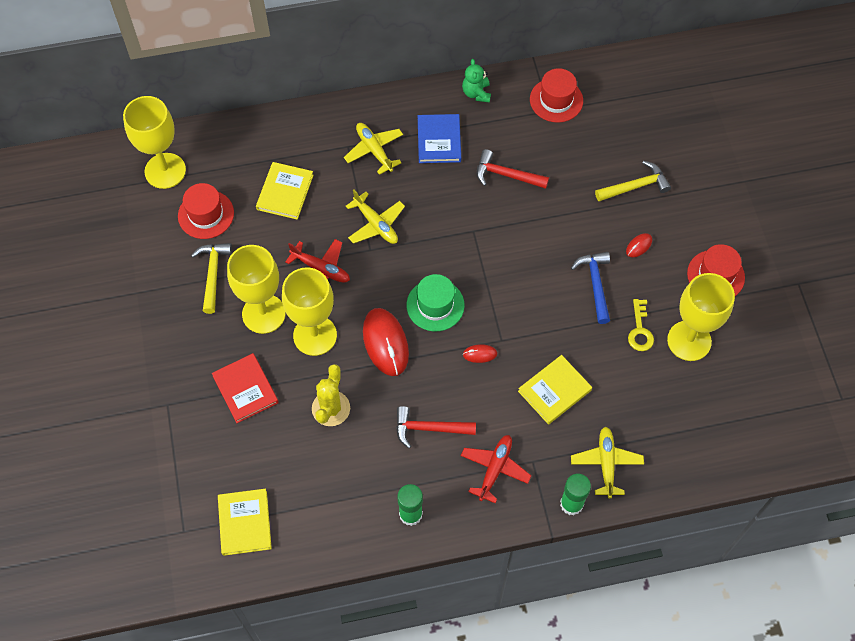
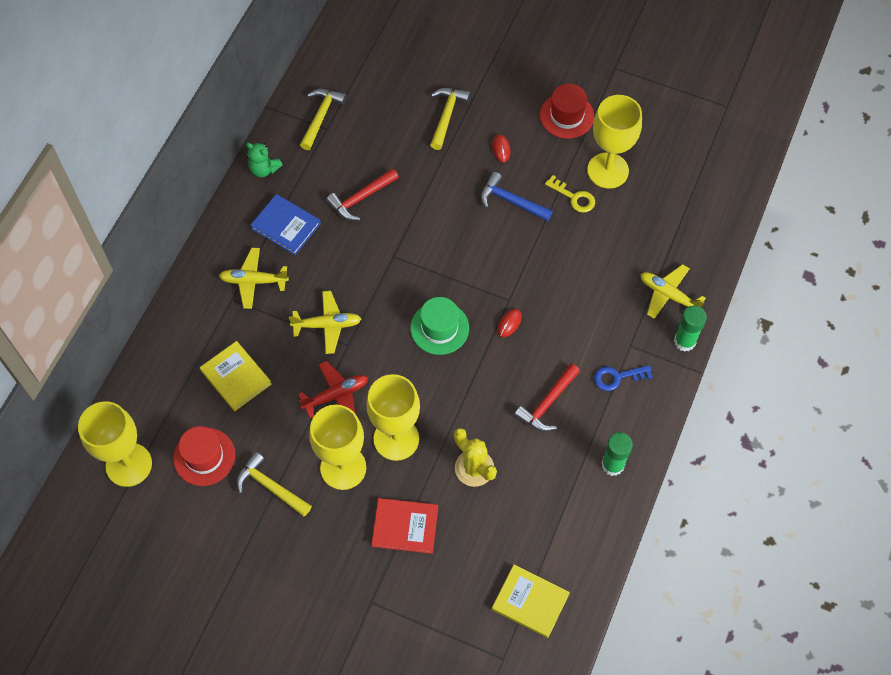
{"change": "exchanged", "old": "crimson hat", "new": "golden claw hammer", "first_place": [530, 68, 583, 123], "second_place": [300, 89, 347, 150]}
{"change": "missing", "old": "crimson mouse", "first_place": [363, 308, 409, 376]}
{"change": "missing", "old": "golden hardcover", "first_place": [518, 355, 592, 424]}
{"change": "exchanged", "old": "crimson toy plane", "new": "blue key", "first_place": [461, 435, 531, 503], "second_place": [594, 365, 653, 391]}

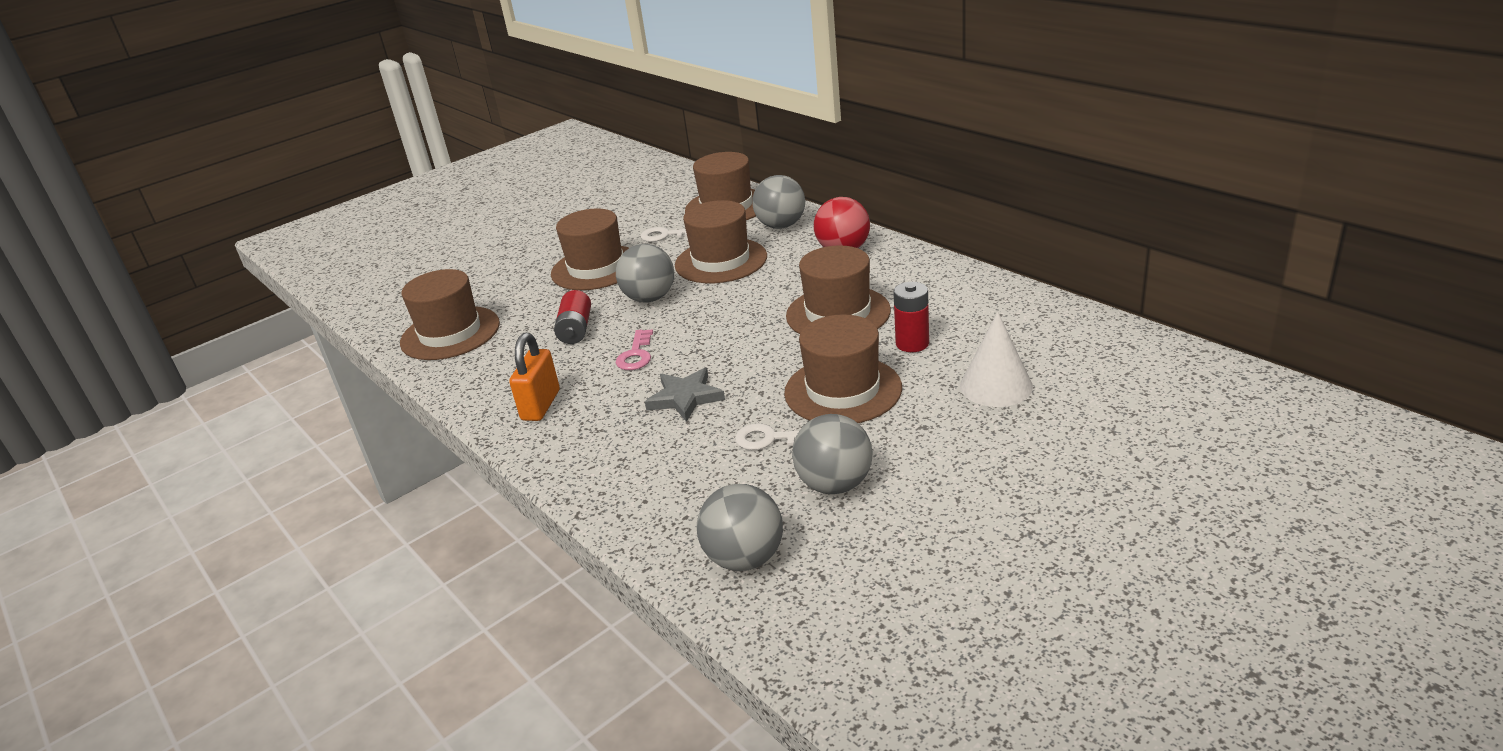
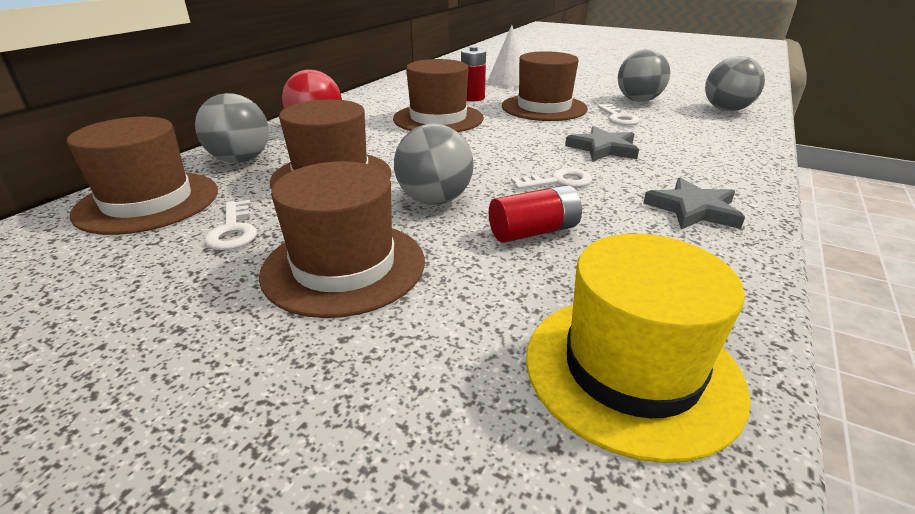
{"change": "colour", "old": "brown hat", "new": "golden hat", "first_place": [400, 269, 500, 360], "second_place": [526, 234, 751, 463]}
{"change": "colour", "old": "rose-pink key", "new": "white key", "first_place": [616, 329, 653, 370], "second_place": [511, 168, 592, 190]}
{"change": "exchanged", "old": "orange-coloured small lock", "new": "ash-grey star", "first_place": [509, 333, 560, 421], "second_place": [643, 178, 745, 229]}

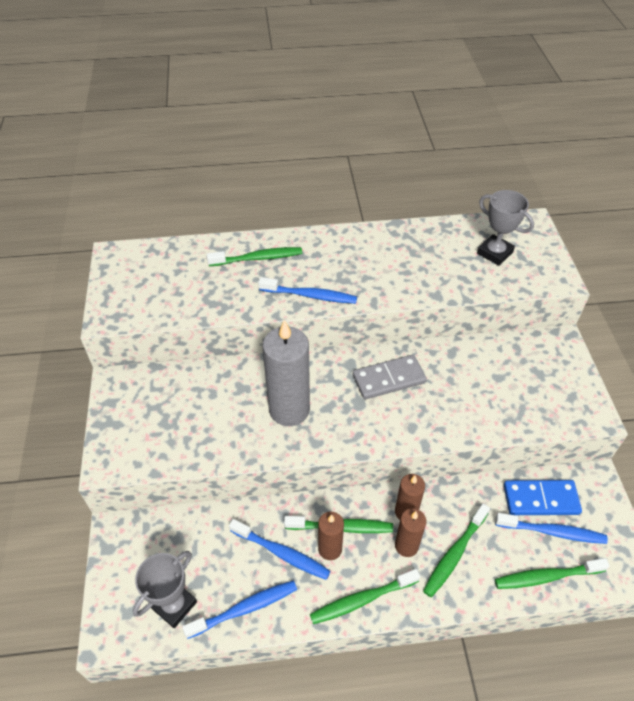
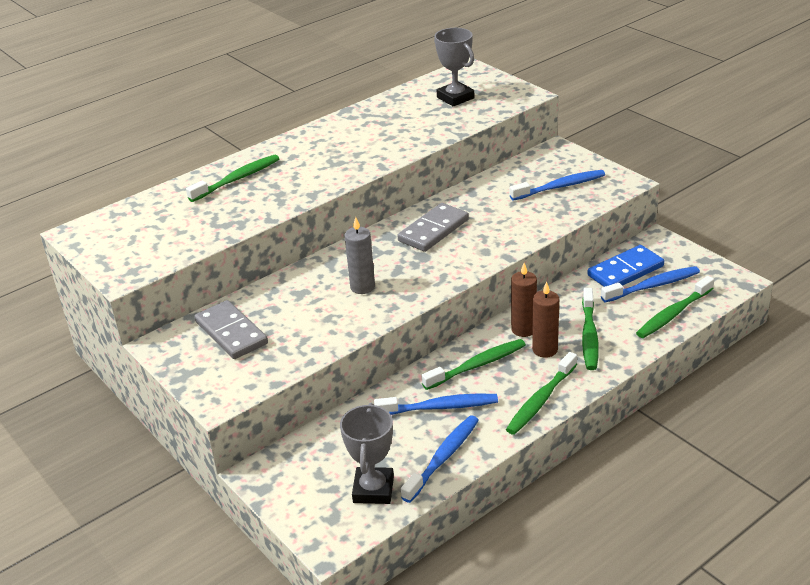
{"change": "spun", "old": "ash-grey award cup", "first_place": [477, 190, 534, 266], "second_place": [434, 28, 474, 106], "degrees": 45}
{"change": "relocated", "old": "blue dental brush", "first_place": [258, 277, 357, 304], "second_place": [510, 170, 605, 201]}
{"change": "size", "old": "ash-grey candle", "first_place": [263, 320, 310, 426], "second_place": [345, 217, 375, 294], "factor": 0.55}
{"change": "missing", "old": "brown candle", "first_place": [318, 512, 344, 560]}
{"change": "appeared", "new": "ash-grey domino tile", "second_place": [195, 300, 268, 359]}

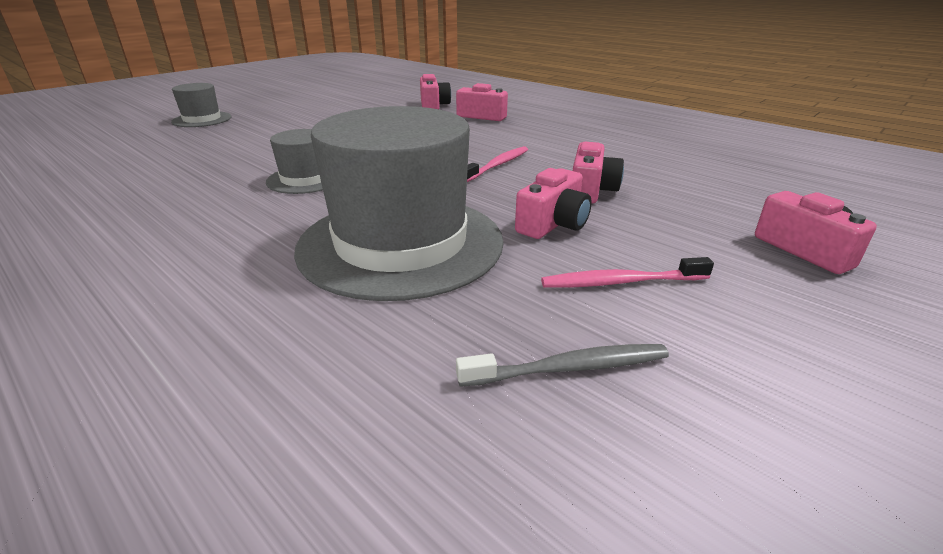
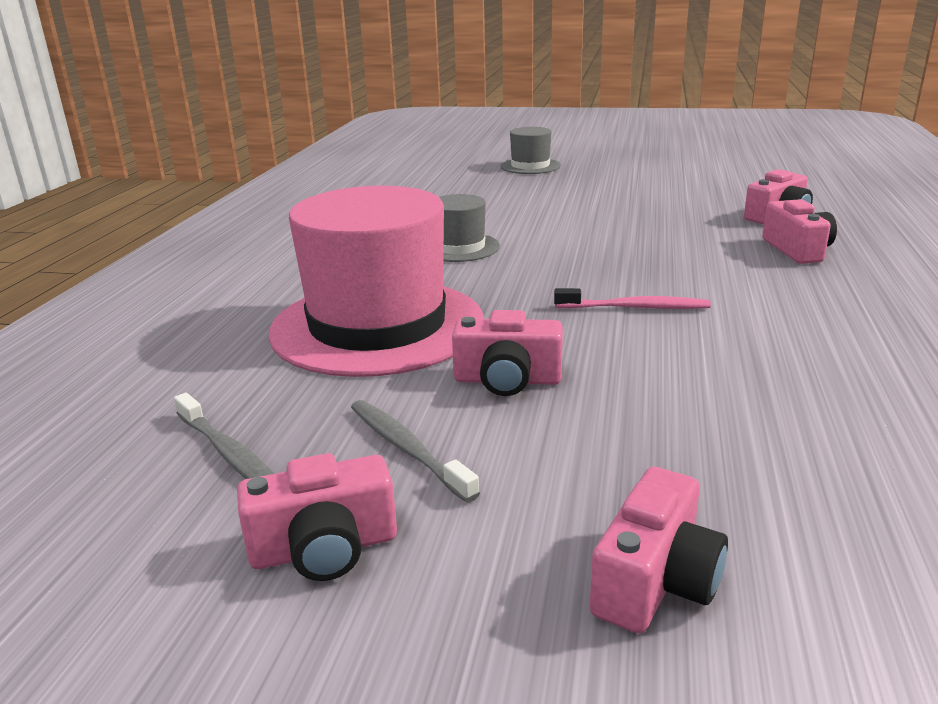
{"change": "colour", "old": "ash-grey hat", "new": "rose-pink hat", "first_place": [294, 106, 504, 301], "second_place": [269, 186, 484, 377]}
{"change": "relocated", "old": "rose-pink photo camera", "first_place": [573, 142, 624, 203], "second_place": [237, 453, 397, 581]}
{"change": "colour", "old": "rose-pink dental brush", "new": "ash-grey dental brush", "first_place": [541, 257, 714, 288], "second_place": [351, 400, 480, 503]}

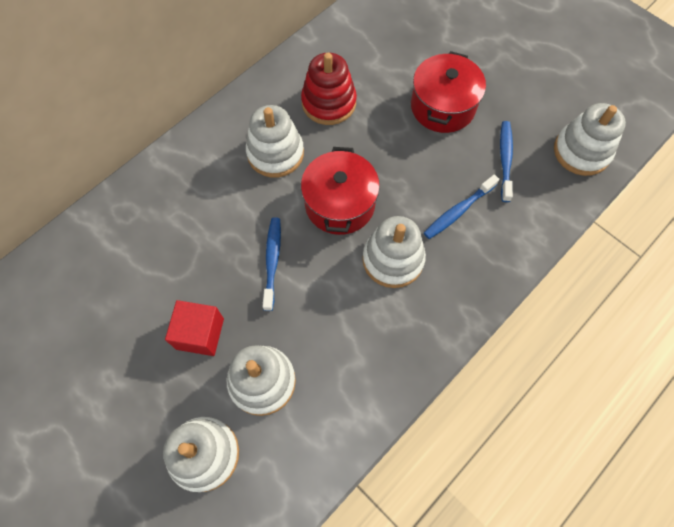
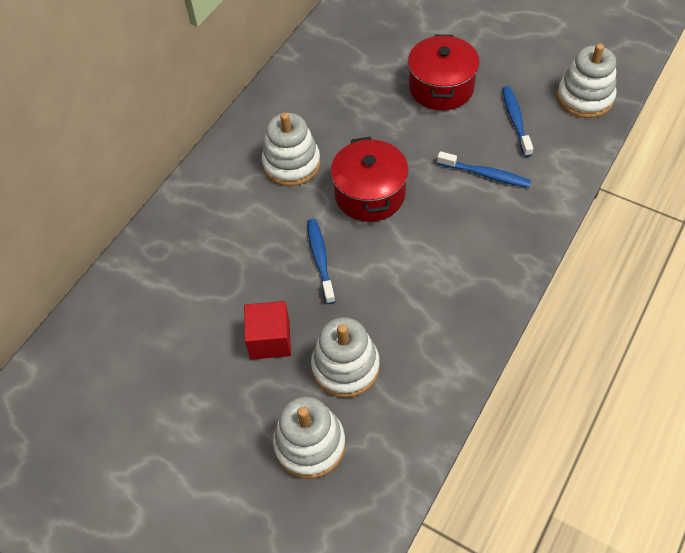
{"change": "missing", "old": "crimson stacking toy", "first_place": [301, 53, 357, 125]}
{"change": "spun", "old": "blue dental brush", "first_place": [424, 175, 499, 239], "second_place": [437, 151, 531, 188], "degrees": -105}
{"change": "missing", "old": "white stacking toy", "first_place": [362, 216, 426, 288]}

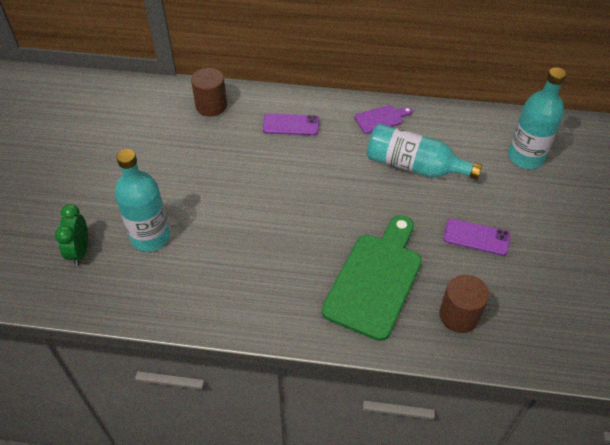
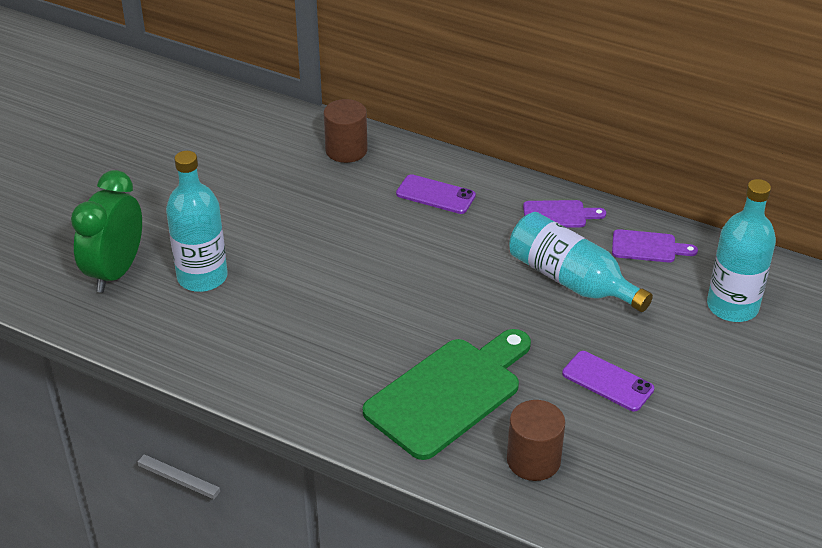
{"change": "size", "old": "emerald bedside clock", "first_place": [55, 204, 88, 266], "second_place": [71, 170, 142, 293], "factor": 1.56}
{"change": "appeared", "new": "violet bread board", "second_place": [612, 229, 698, 263]}

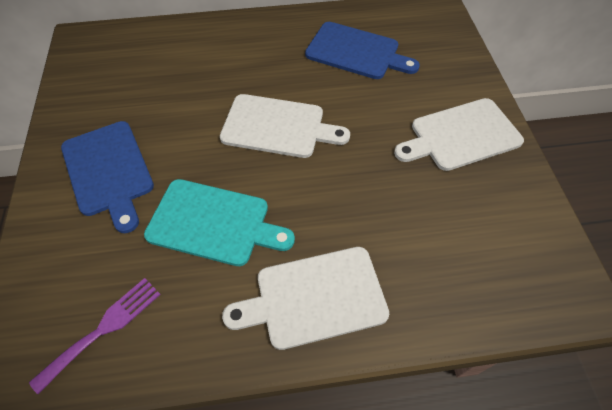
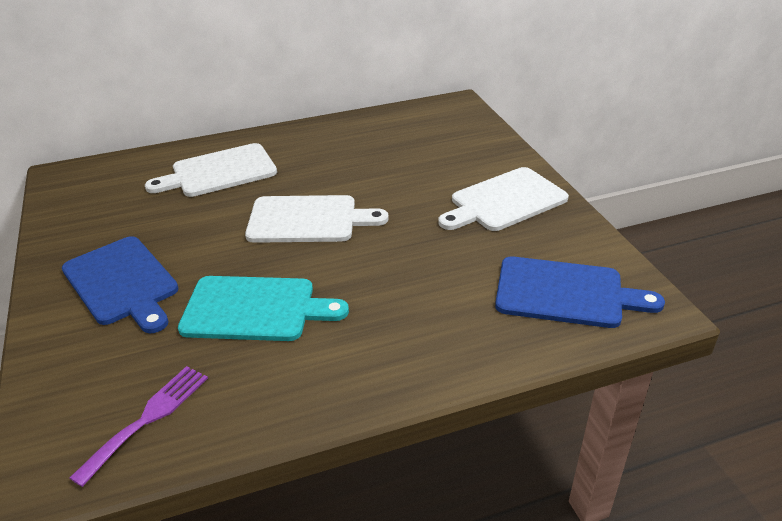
{"change": "relocated", "old": "blue bread board", "first_place": [305, 22, 420, 79], "second_place": [495, 256, 665, 328]}
{"change": "relocated", "old": "white bread board", "first_place": [222, 247, 389, 350], "second_place": [145, 143, 277, 197]}

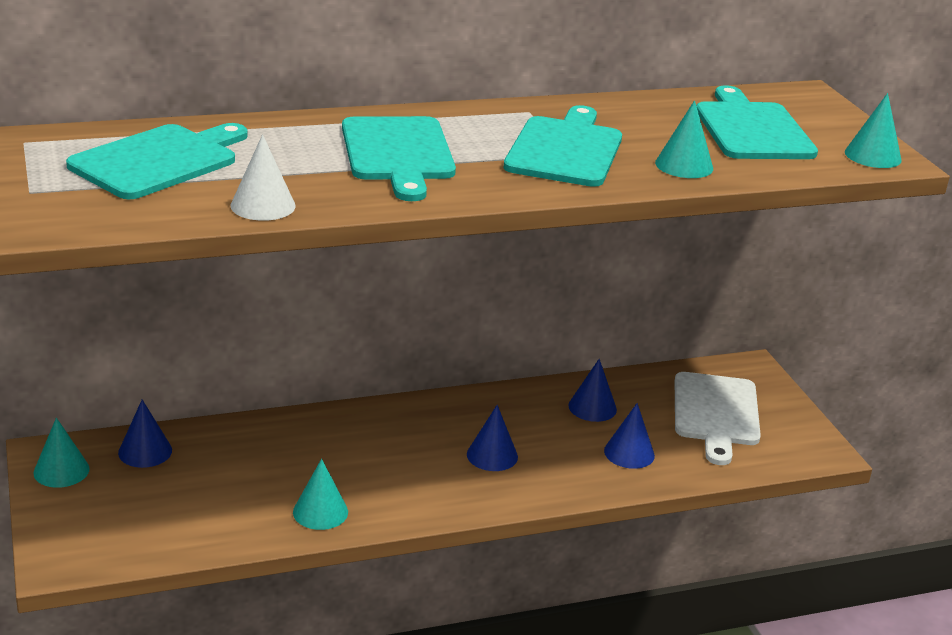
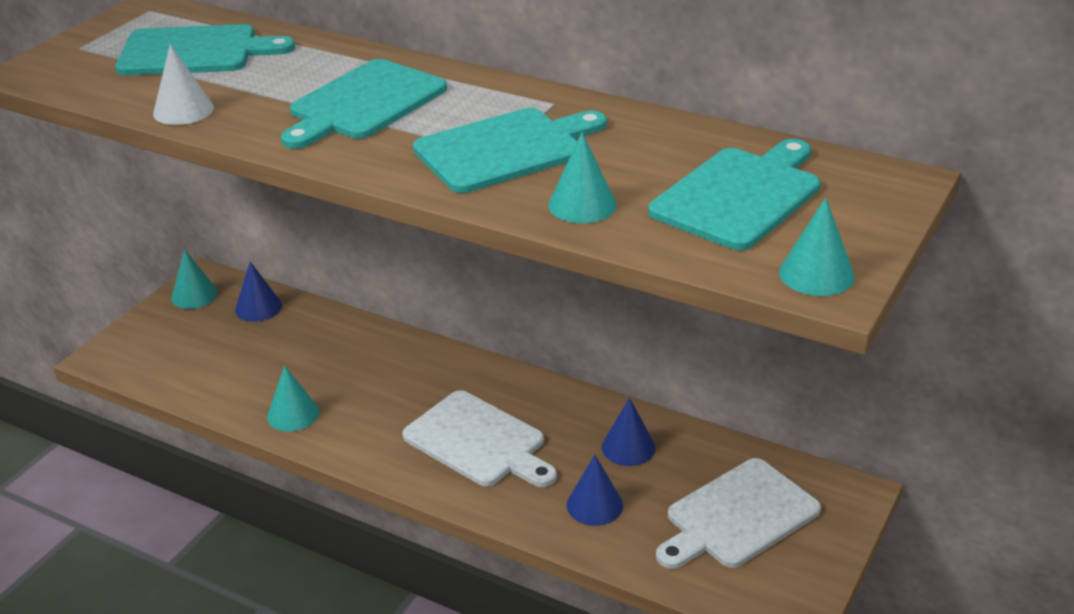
{"change": "exchanged", "old": "blue cone", "new": "white bread board", "first_place": [467, 405, 518, 471], "second_place": [402, 390, 557, 487]}

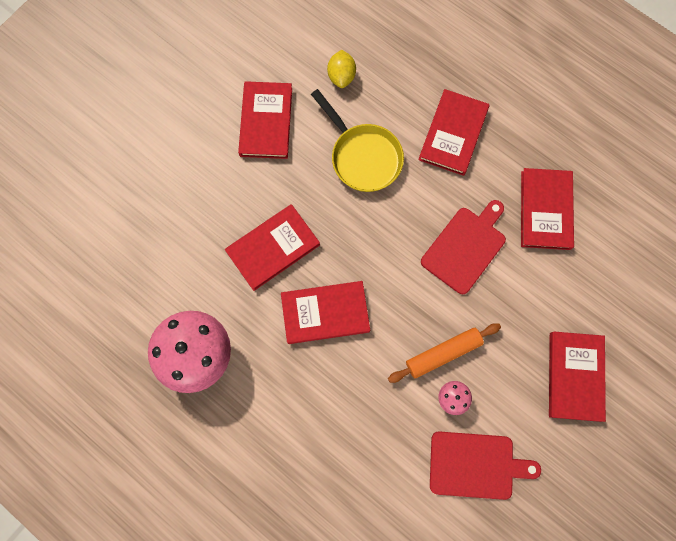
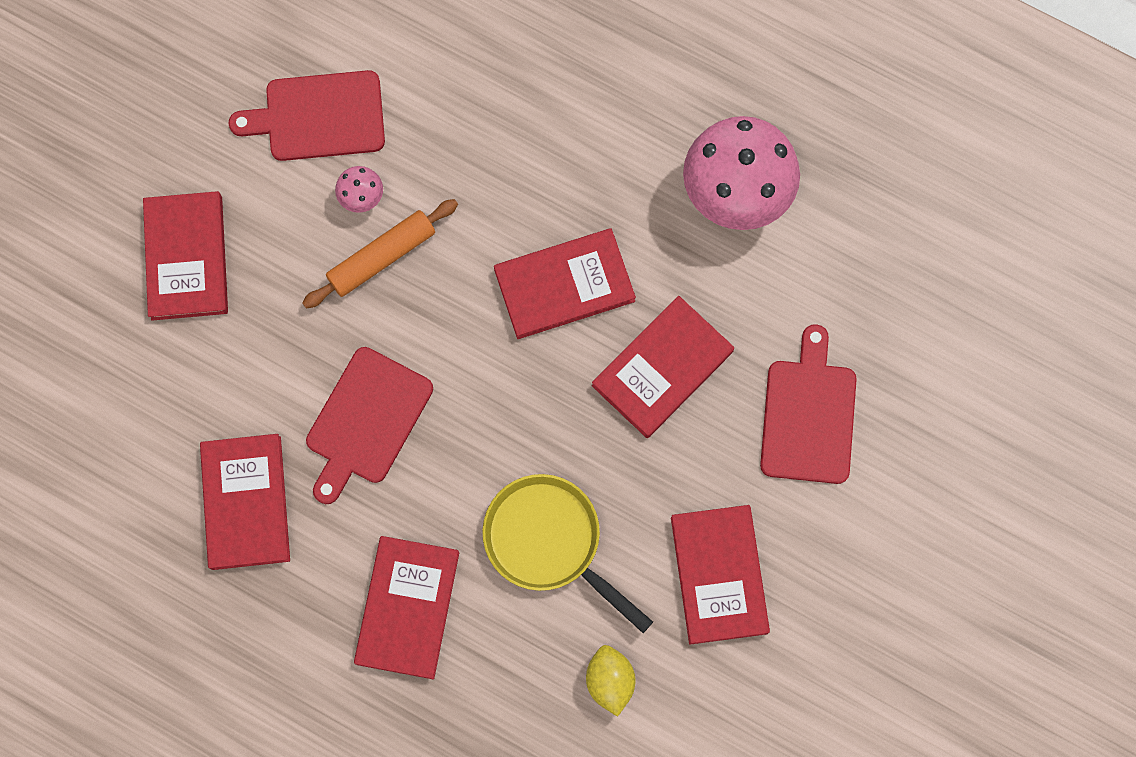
{"change": "appeared", "new": "crimson bread board", "second_place": [760, 324, 857, 484]}

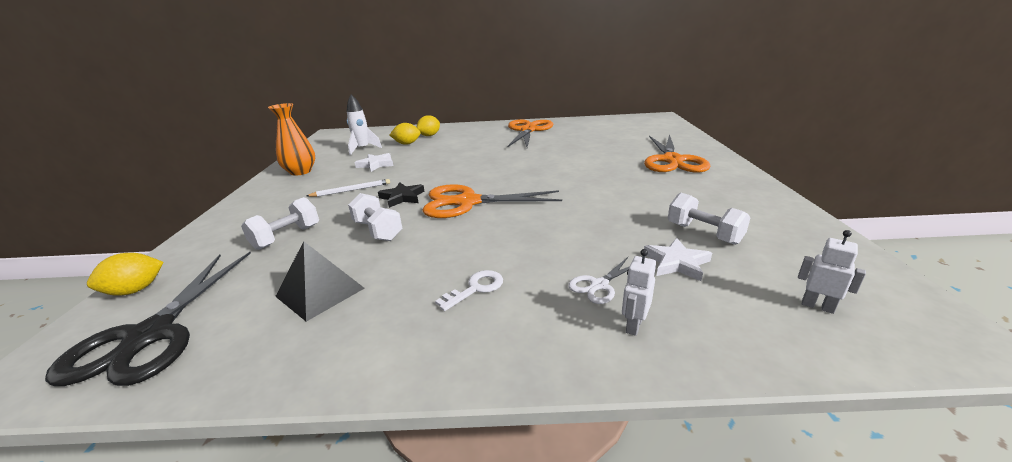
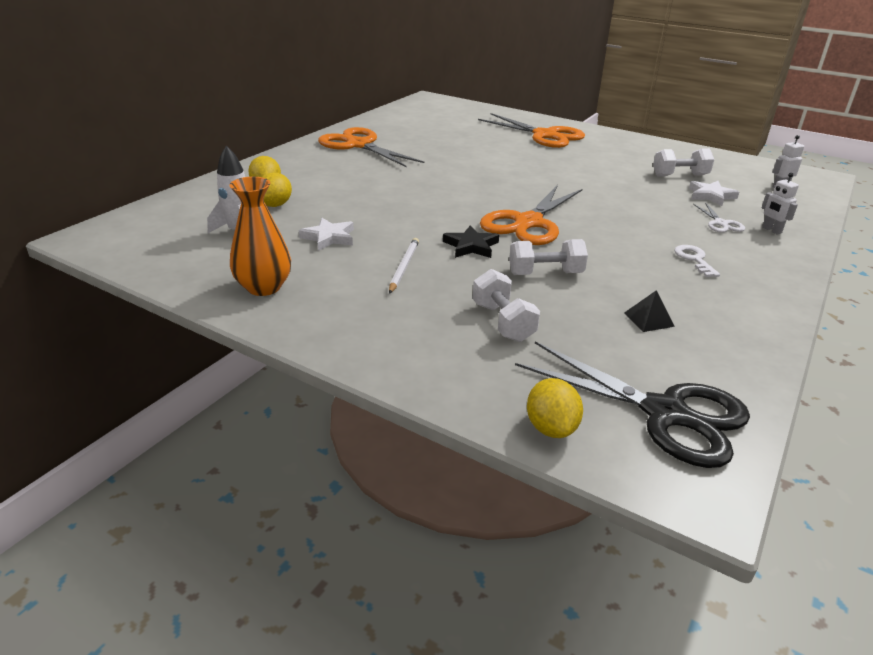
{"change": "size", "old": "ebony solid pyramid", "first_place": [275, 241, 365, 322], "second_place": [624, 290, 675, 332], "factor": 0.57}

